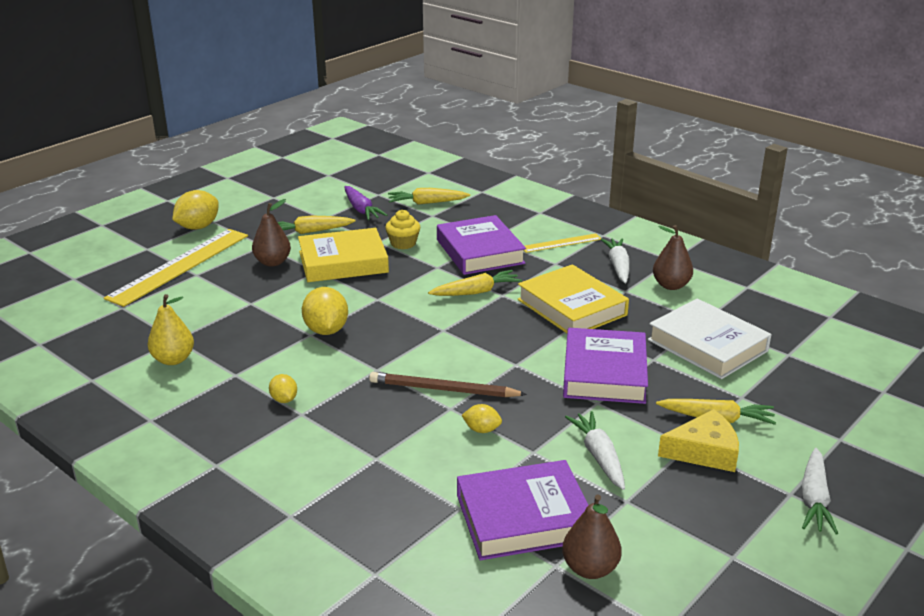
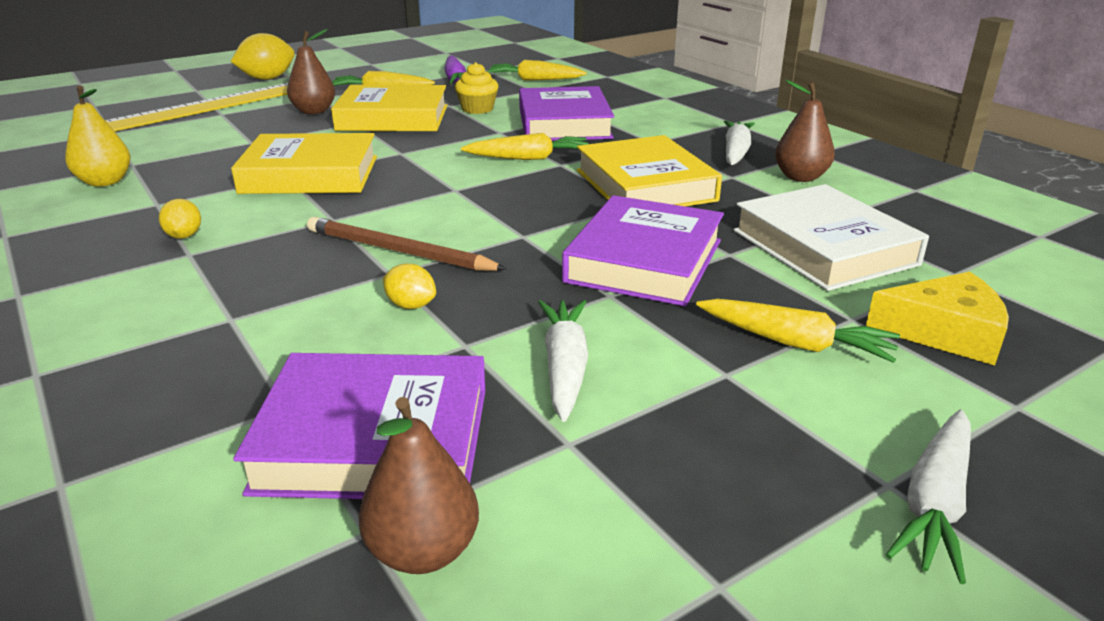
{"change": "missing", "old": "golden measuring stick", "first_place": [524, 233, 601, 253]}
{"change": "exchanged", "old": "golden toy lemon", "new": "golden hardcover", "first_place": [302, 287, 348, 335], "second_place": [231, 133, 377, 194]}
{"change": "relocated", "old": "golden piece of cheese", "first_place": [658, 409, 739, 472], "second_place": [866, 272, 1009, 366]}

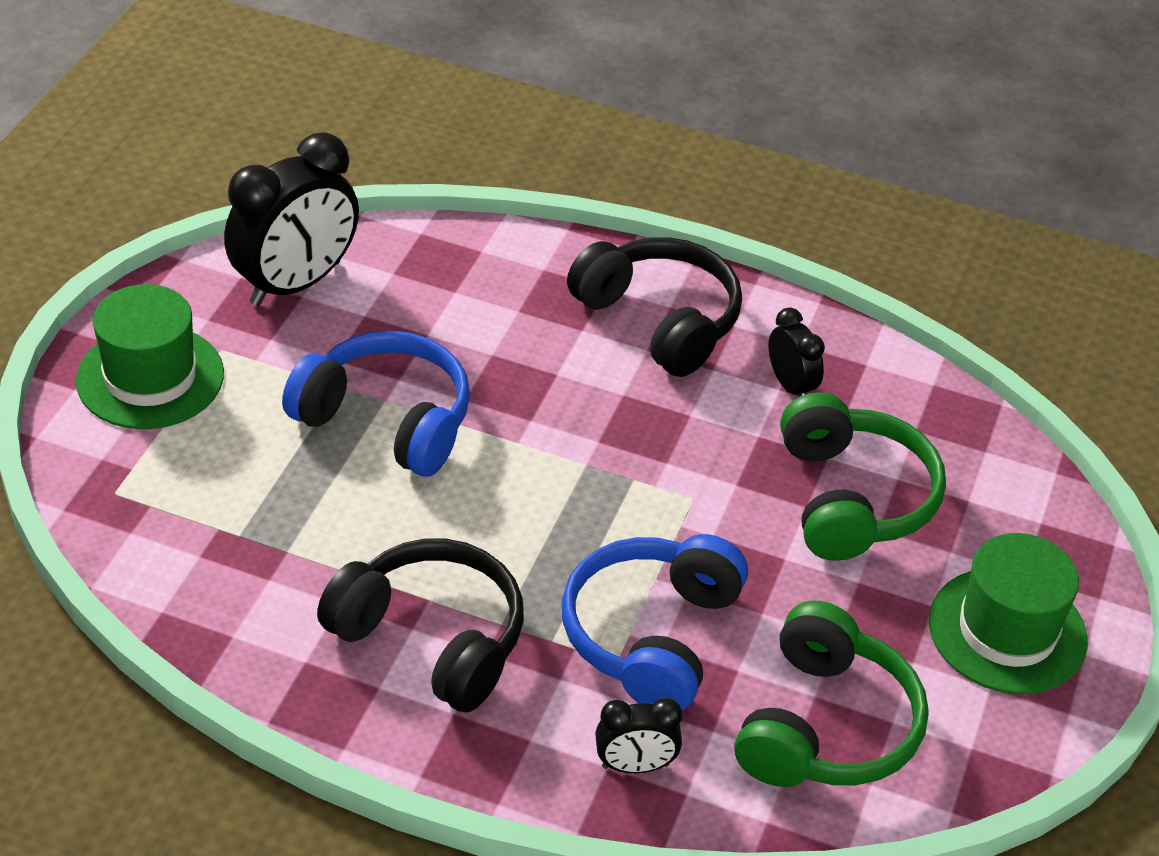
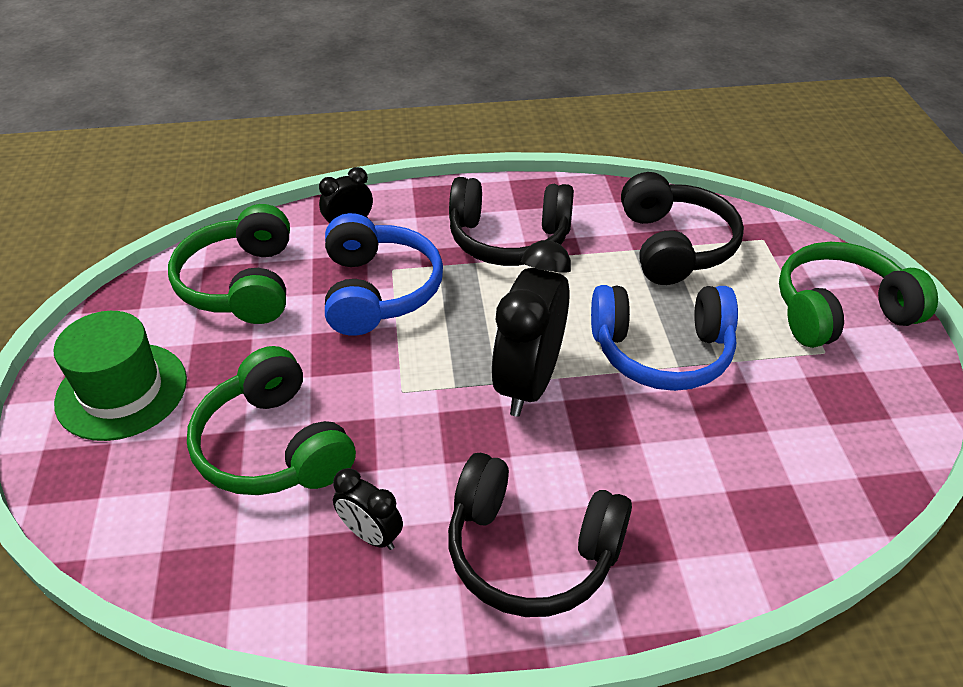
{"change": "relocated", "old": "ebony bedside clock", "first_place": [224, 132, 359, 306], "second_place": [491, 240, 571, 417]}
{"change": "exchanged", "old": "emerald hat", "new": "emerald headset", "first_place": [76, 284, 224, 429], "second_place": [779, 242, 938, 348]}
{"change": "appeared", "new": "ebony headset", "second_place": [621, 172, 744, 285]}

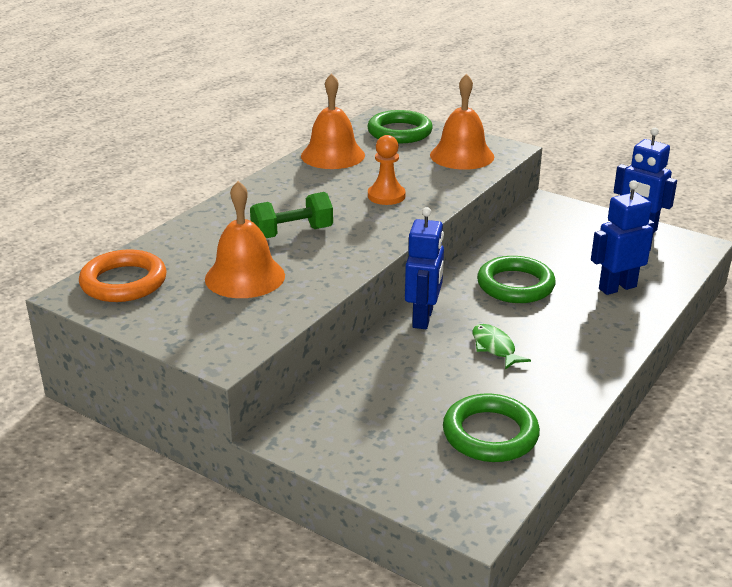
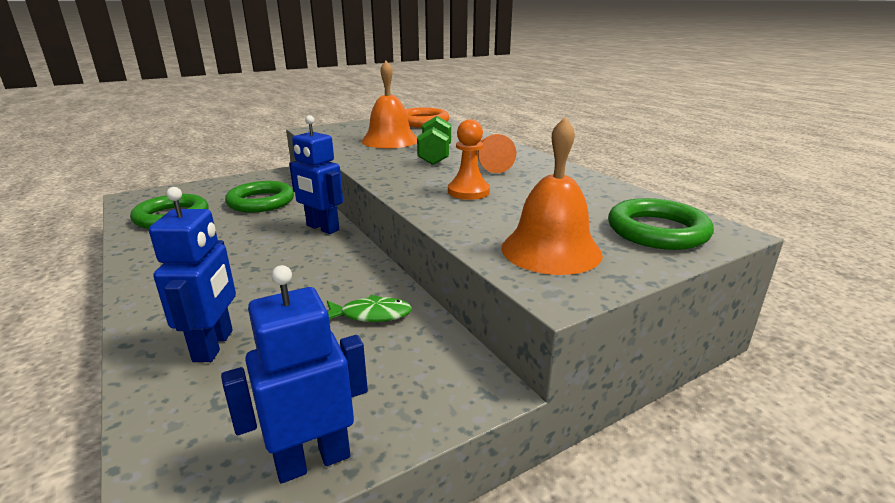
{"change": "missing", "old": "orange-coloured bell", "first_place": [301, 73, 365, 169]}
{"change": "relocated", "old": "emerald ring", "first_place": [477, 256, 556, 303], "second_place": [225, 181, 294, 213]}
{"change": "relocated", "old": "emerald fish figure", "first_place": [472, 324, 531, 369], "second_place": [327, 295, 412, 322]}
{"change": "appeared", "new": "orange-coloured game pawn", "second_place": [478, 134, 516, 173]}

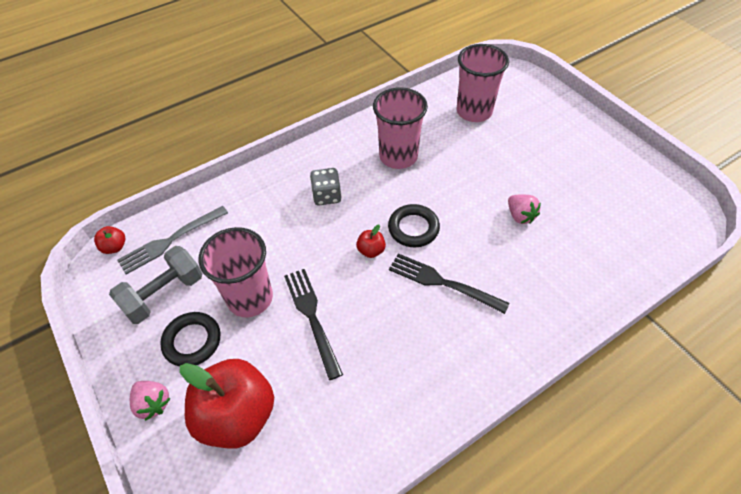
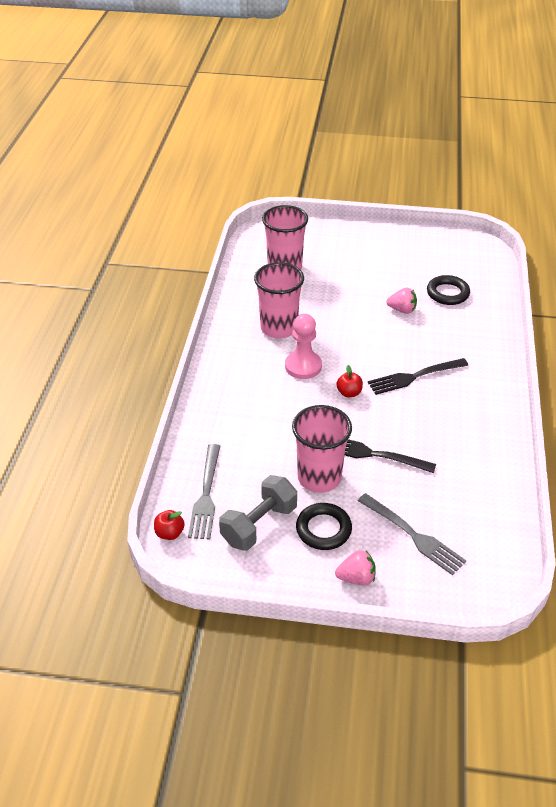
{"change": "missing", "old": "ash-grey die", "first_place": [310, 168, 342, 206]}
{"change": "relocated", "old": "ebony ring", "first_place": [388, 204, 440, 247], "second_place": [427, 275, 470, 305]}
{"change": "spun", "old": "ash-grey dumbbell", "first_place": [109, 246, 202, 324], "second_place": [219, 475, 297, 551], "degrees": 45}
{"change": "exchanged", "old": "crimson toy apple", "new": "ash-grey dinner fork", "first_place": [180, 359, 274, 448], "second_place": [358, 493, 466, 575]}
{"change": "appeared", "new": "rose-pink game pawn", "second_place": [285, 314, 322, 379]}

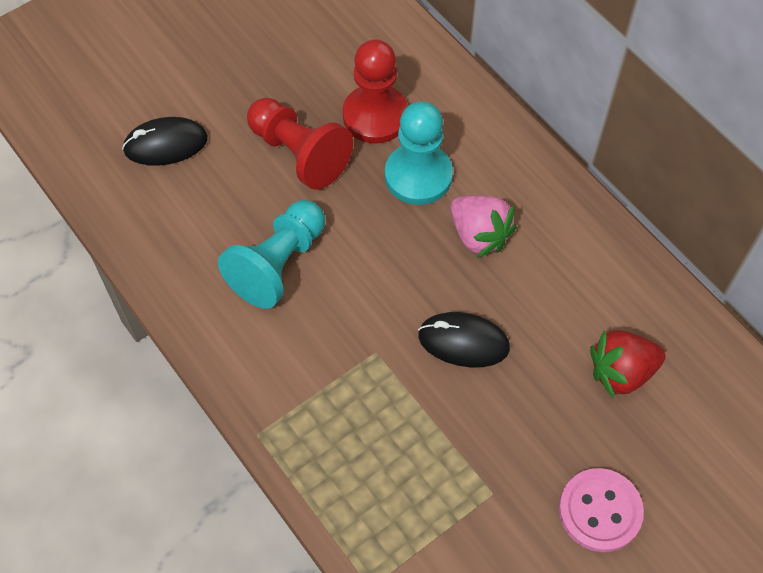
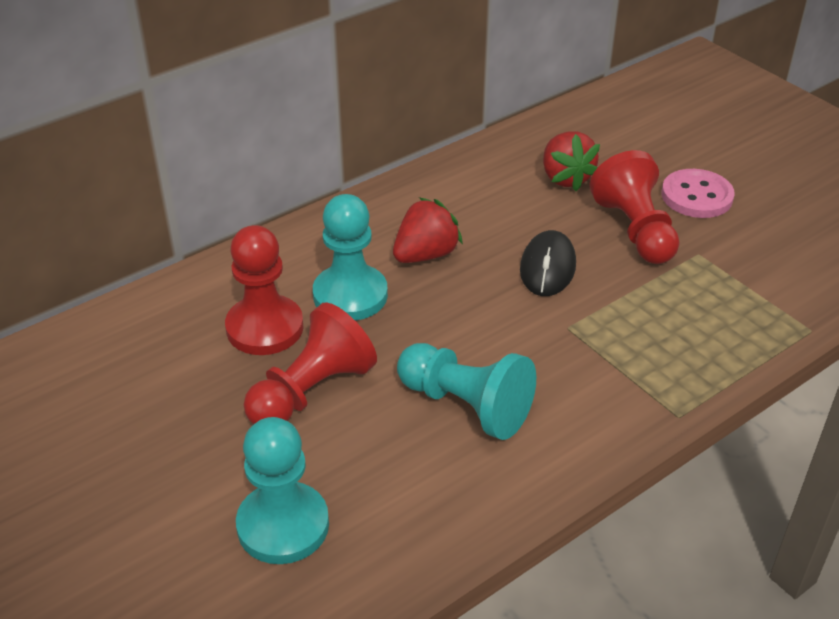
{"change": "exchanged", "old": "ebony mouse", "new": "turquoise game pawn", "first_place": [122, 117, 208, 166], "second_place": [236, 417, 329, 564]}
{"change": "colour", "old": "rose-pink strawberry", "new": "crimson strawberry", "first_place": [450, 195, 517, 258], "second_place": [393, 197, 463, 263]}
{"change": "appeared", "new": "crimson game pawn", "second_place": [589, 150, 679, 264]}

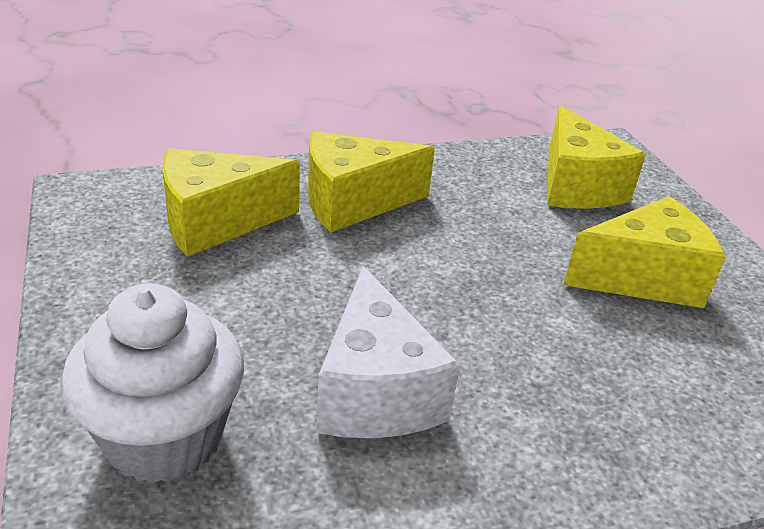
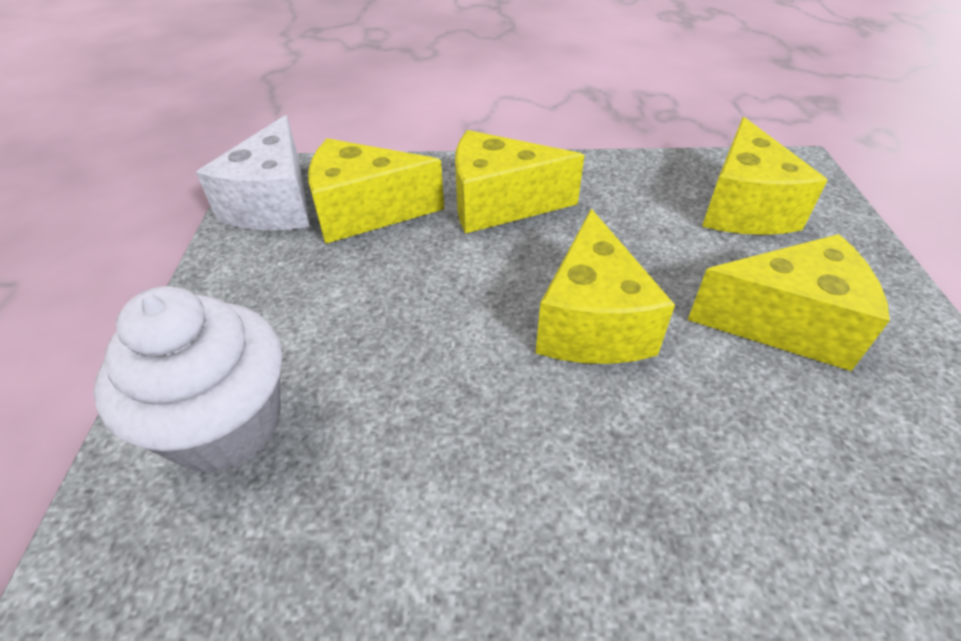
{"change": "relocated", "old": "white piece of cheese", "first_place": [316, 266, 460, 438], "second_place": [196, 115, 310, 230]}
{"change": "appeared", "new": "golden piece of cheese", "second_place": [536, 209, 675, 364]}

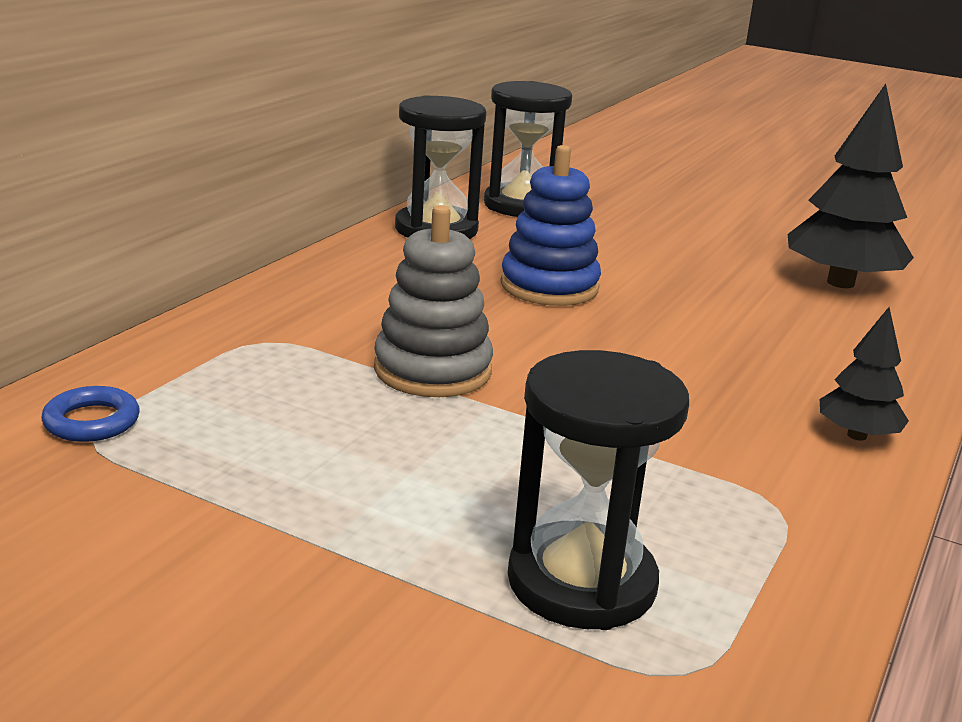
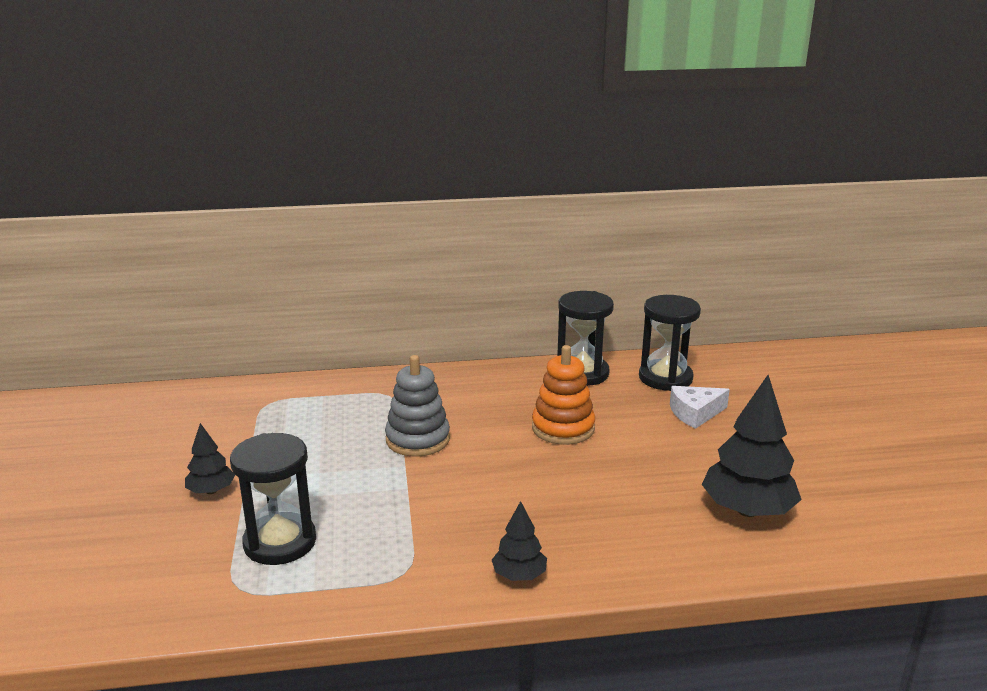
{"change": "colour", "old": "blue stacking toy", "new": "orange-coloured stacking toy", "first_place": [500, 145, 601, 306], "second_place": [532, 345, 595, 445]}
{"change": "missing", "old": "blue ring", "first_place": [41, 386, 140, 442]}
{"change": "appeared", "new": "white piece of cheese", "second_place": [670, 386, 730, 429]}
{"change": "appeared", "new": "ebony tree", "second_place": [185, 423, 235, 494]}

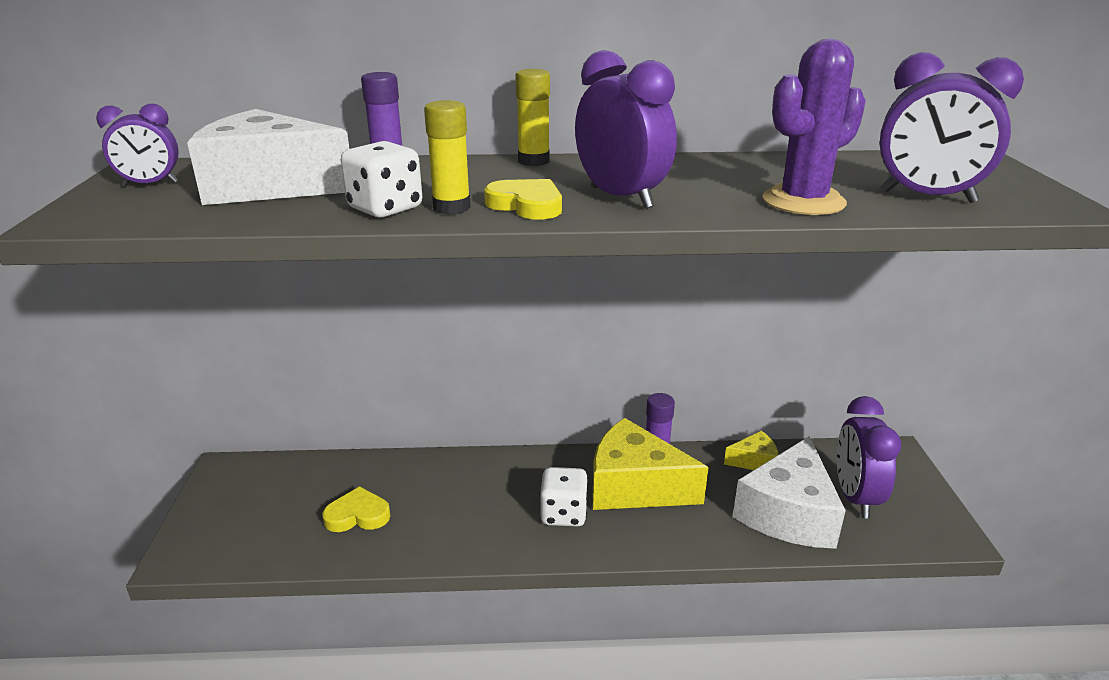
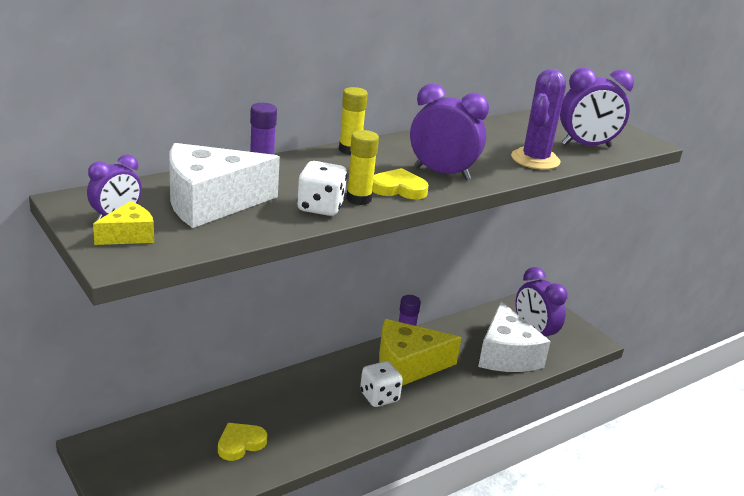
{"change": "relocated", "old": "golden piece of cheese", "first_place": [724, 431, 778, 470], "second_place": [93, 201, 154, 245]}

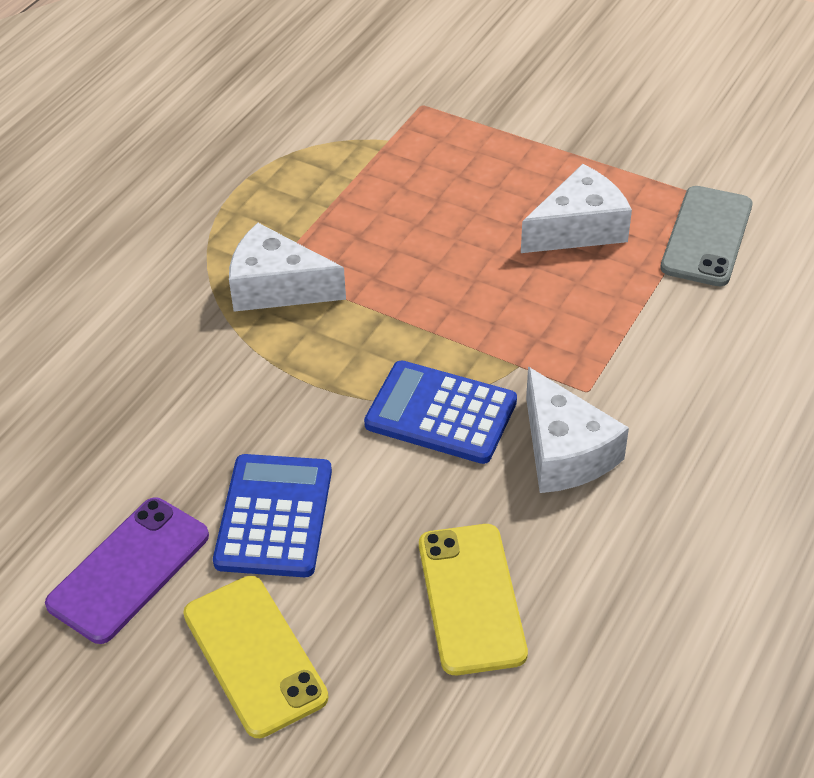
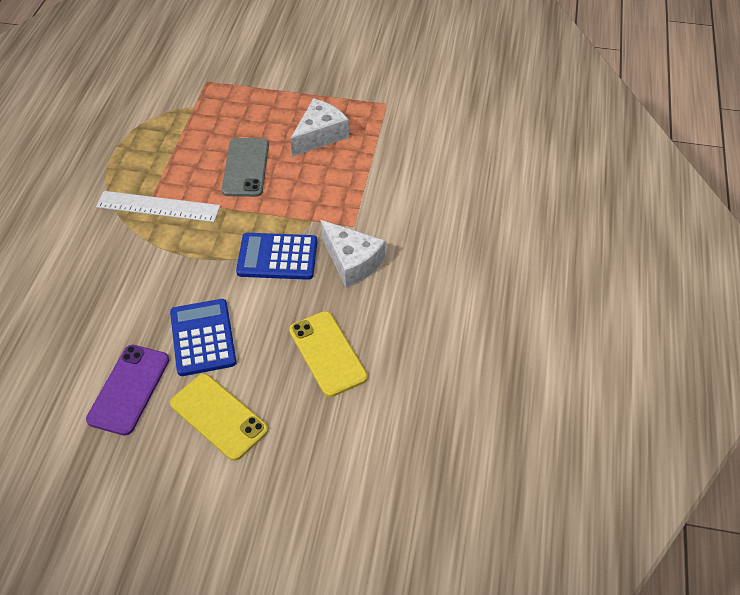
{"change": "relocated", "old": "ash-grey phone", "first_place": [660, 186, 752, 286], "second_place": [222, 138, 269, 197]}
{"change": "exchanged", "old": "white piece of cheese", "new": "white measuring stick", "first_place": [229, 223, 346, 312], "second_place": [96, 191, 220, 222]}

